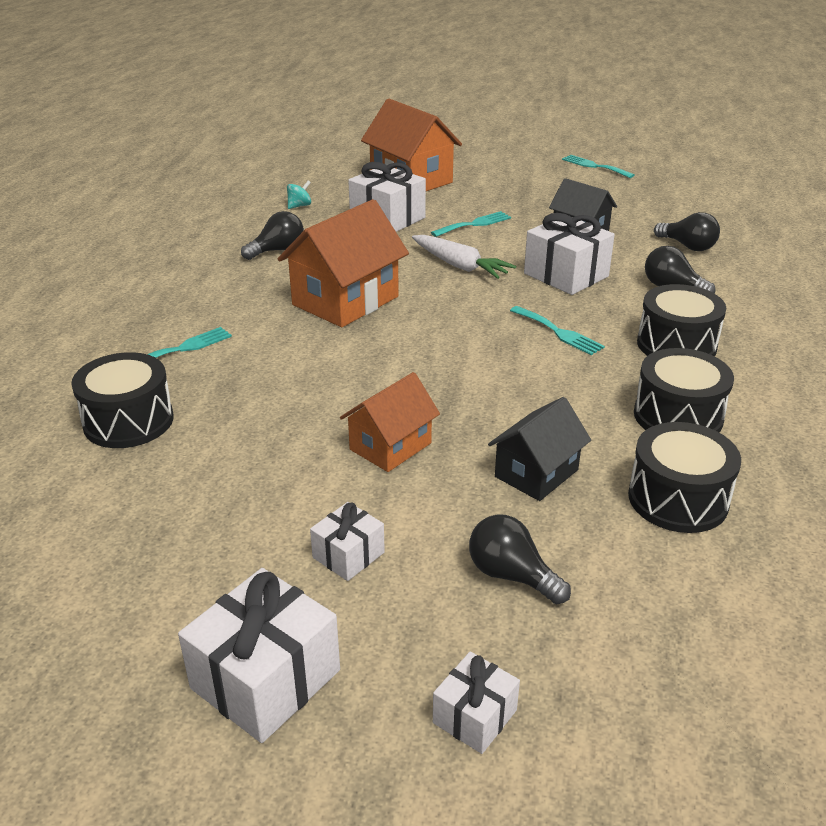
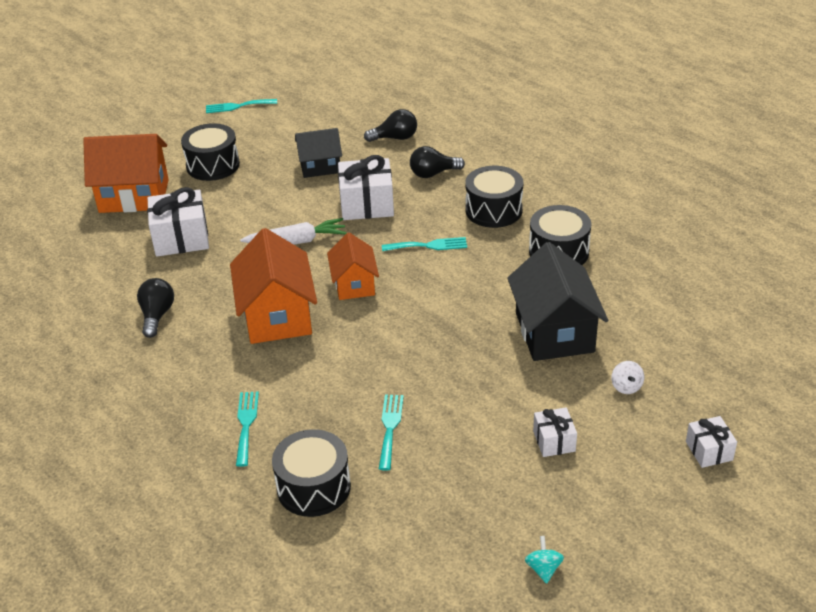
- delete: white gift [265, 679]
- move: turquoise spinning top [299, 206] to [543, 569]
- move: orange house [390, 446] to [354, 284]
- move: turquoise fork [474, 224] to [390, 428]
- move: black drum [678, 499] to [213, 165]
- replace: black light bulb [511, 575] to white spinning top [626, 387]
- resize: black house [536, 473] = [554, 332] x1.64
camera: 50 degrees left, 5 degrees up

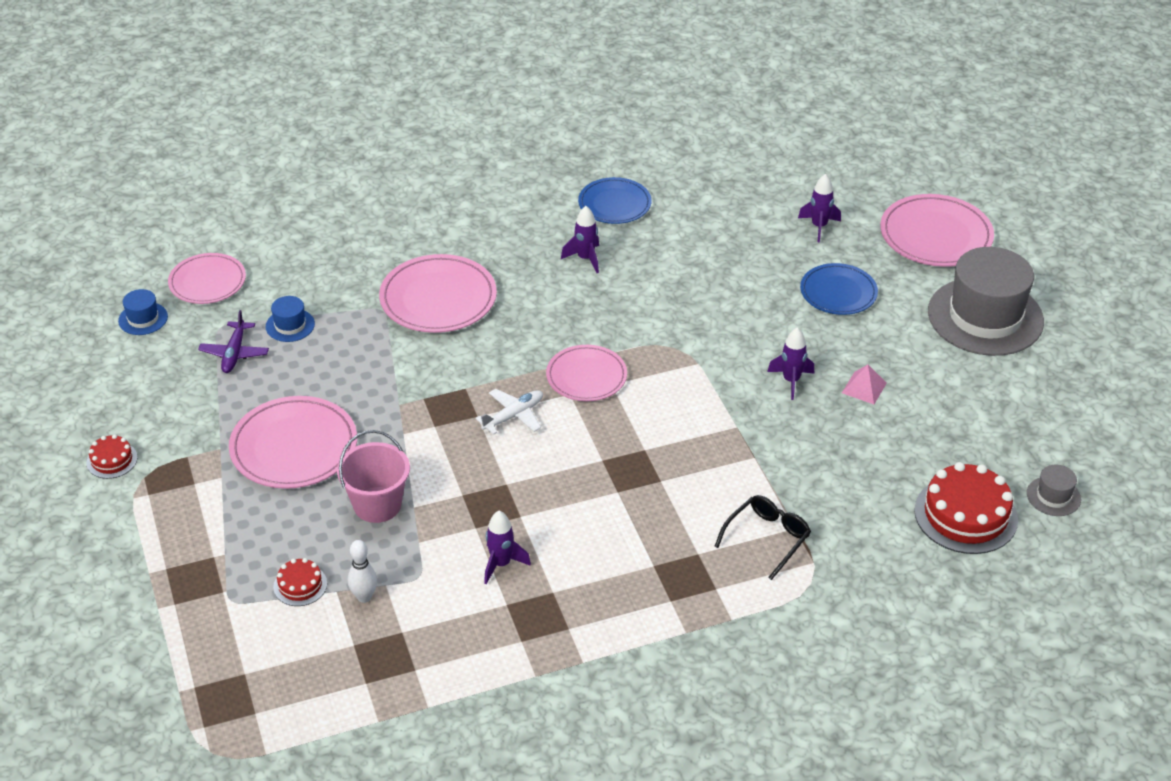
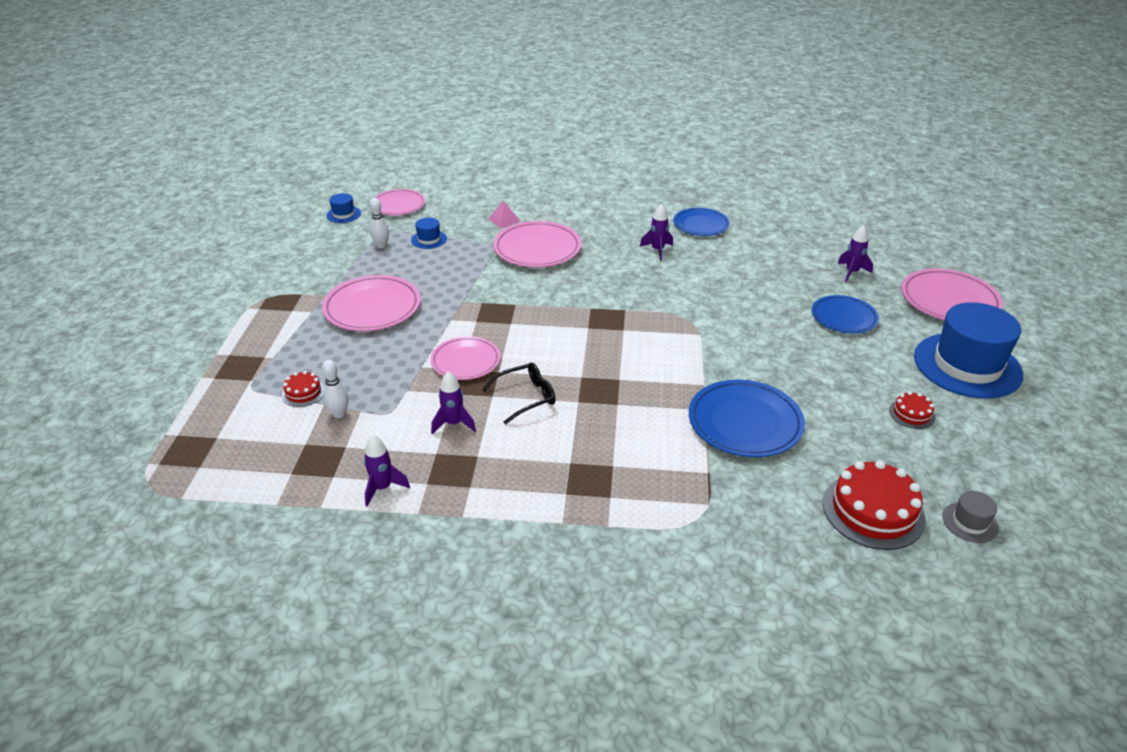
- delete: pink bucket [377, 505]
- delete: white plane [513, 416]
- insert: blue plate [745, 422]
- move: red cake [112, 460] to [912, 414]
- move: pink plate [586, 376] to [465, 361]
- move: black glasses [767, 538] to [526, 397]
- move: purple rocket [791, 381] to [382, 488]
- move: pink pyramid [864, 388] to [504, 220]
- replace: purple plane [234, 353] to white bowling pin [381, 246]
- recolor: grey hat [985, 317] to blue hat [967, 365]
camera: 25 degrees right, 5 degrees down

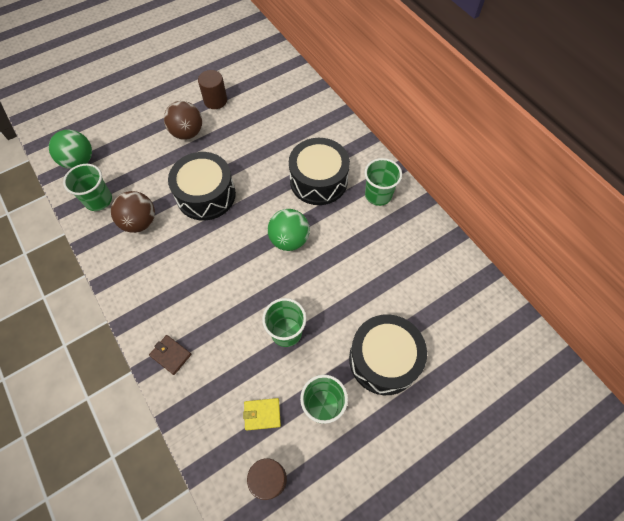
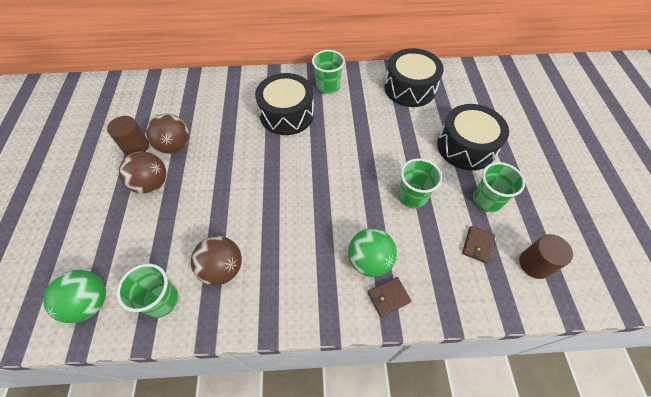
- insert: brown ball [175, 146]
- move: black drum [206, 195] to [410, 88]
- move: green ball [289, 239] to [369, 261]
- recolor: yellow wallet [262, 414] to brown wallet [477, 245]
camera: 60 degrees left, 5 degrees down

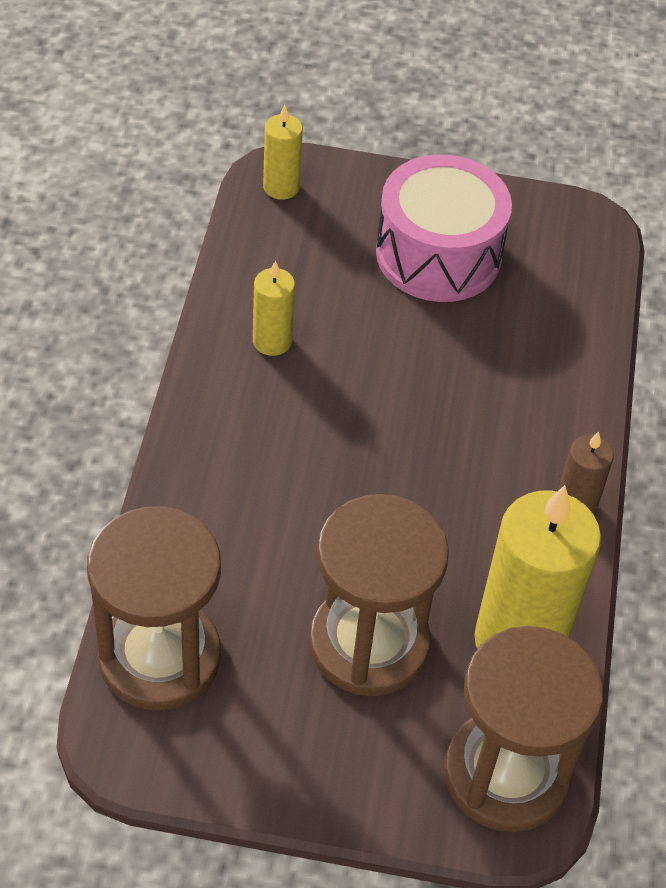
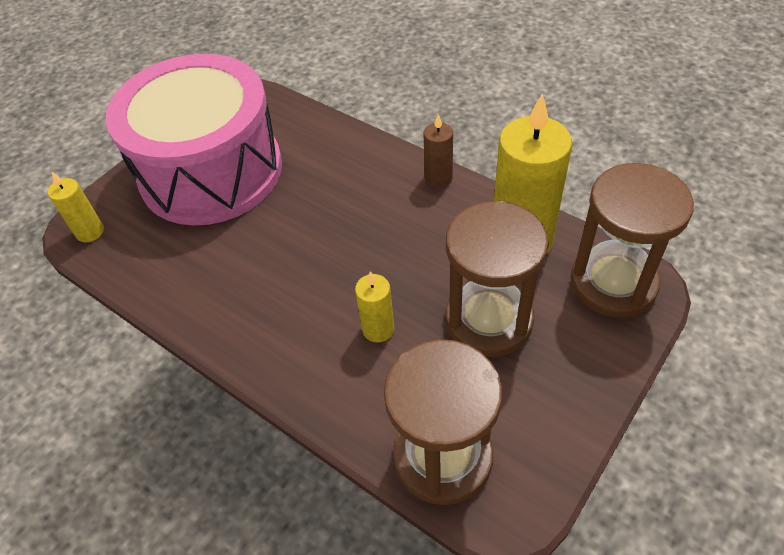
- move: yellow candle [272, 341] to [378, 329]
- resize: pink drum [438, 254] = [211, 171] x1.60
camera: 55 degrees left, 0 degrees up

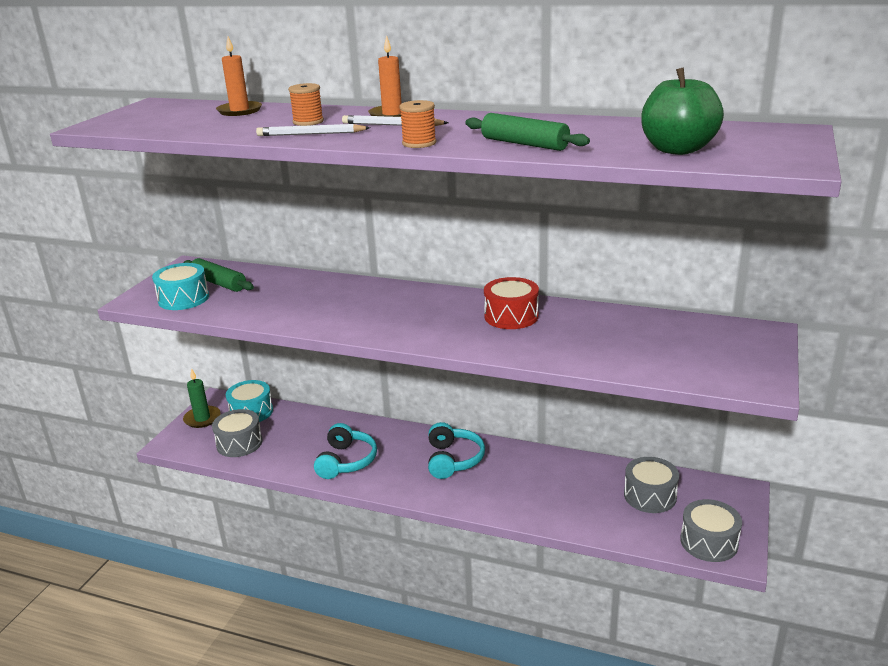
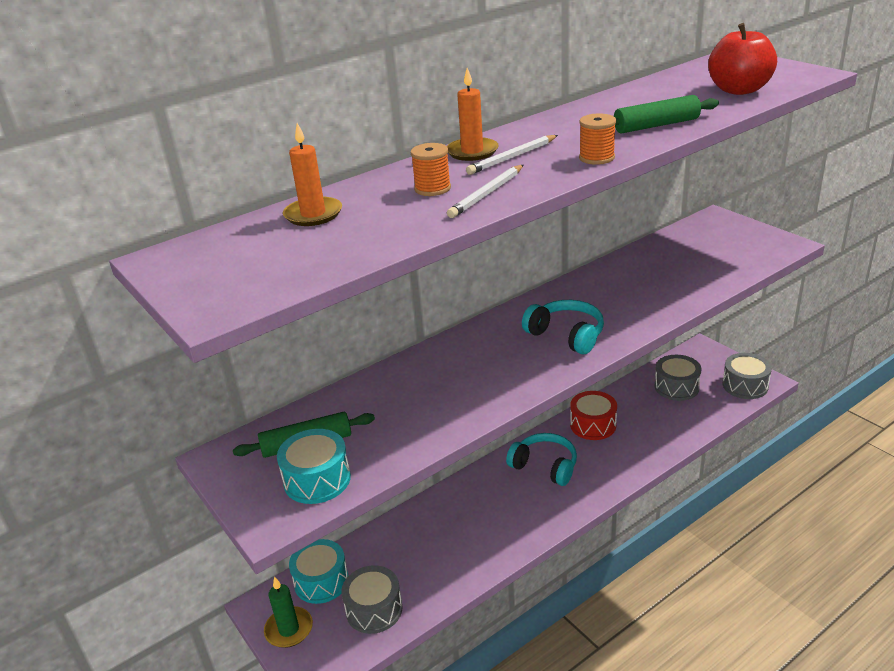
- move: turquoise headphones [346, 461] to [566, 335]
- move: red drum [511, 316] to [593, 425]
- recolor: green apple [677, 149] to red apple [739, 90]
camera: 55 degrees left, 5 degrees up

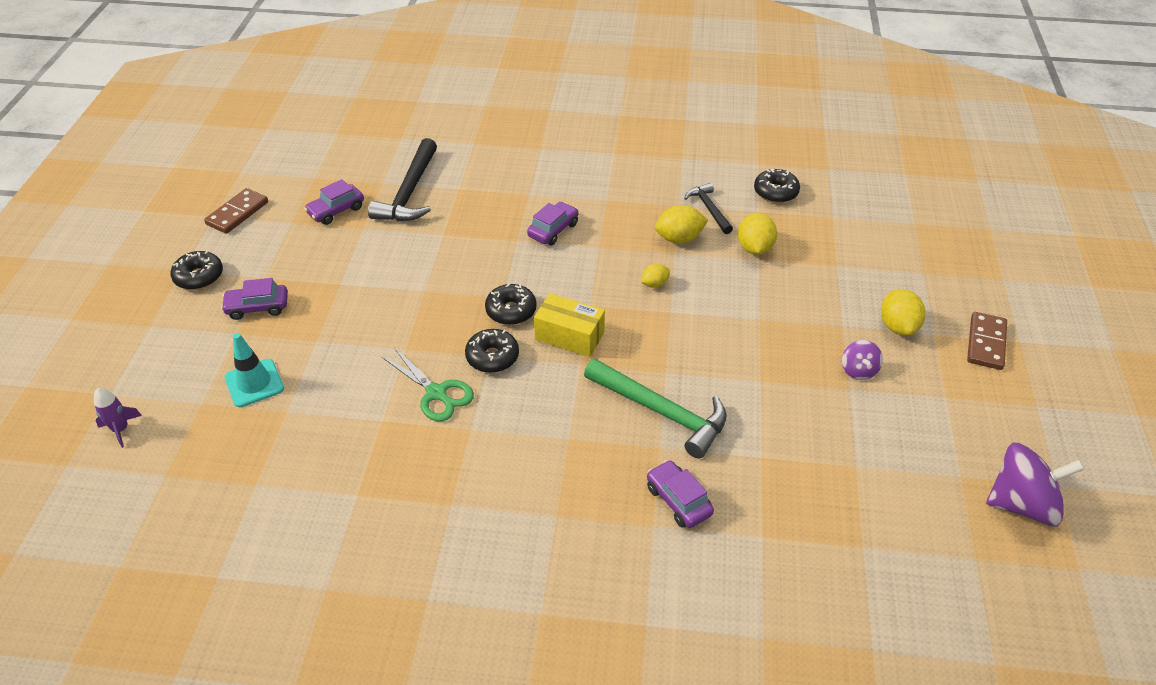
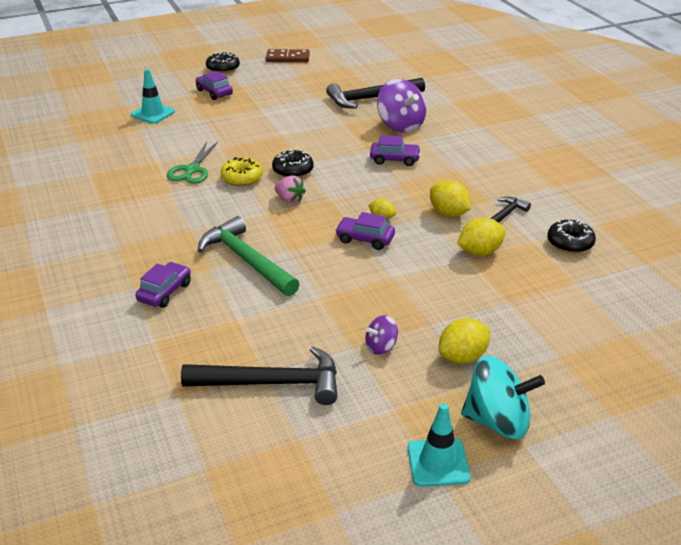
- delete: purple rocket [121, 429]
- insert: black hammer [272, 383]
- insert: turquoise traffic cone [438, 463]
- move: purple car [336, 210] to [365, 239]
- move: purple spinning top [1022, 504] to [400, 125]
- replace: yellow box [569, 336] to pink strawberry [289, 200]
- replace: brown domino [986, 343] to turquoise spinning top [497, 421]
- recolor: black donut [492, 357] to yellow donut [242, 178]
- rotate: green hammer [661, 412] = [246, 260] 135 degrees clockwise
camera: 60 degrees right, 10 degrees down

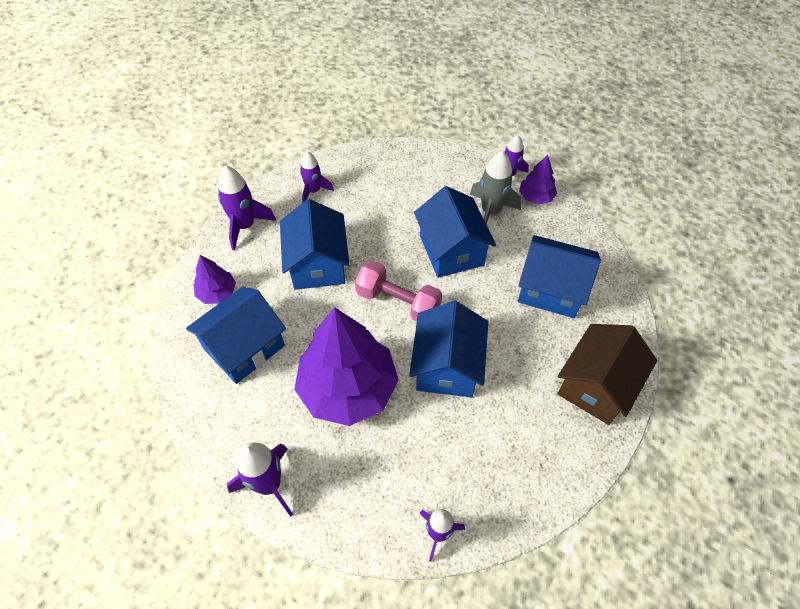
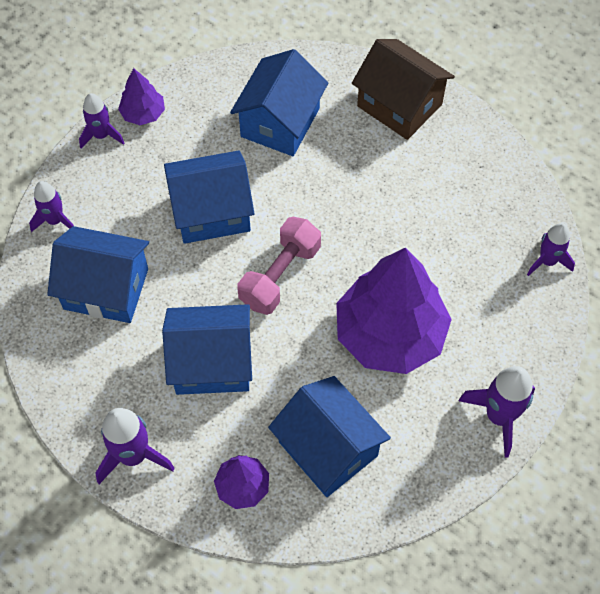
- delete: grey rocket [490, 212]
- move: purple rocket [314, 191] to [55, 220]
- move: blue house [447, 366] to [106, 289]
camera: 85 degrees left, 5 degrees up

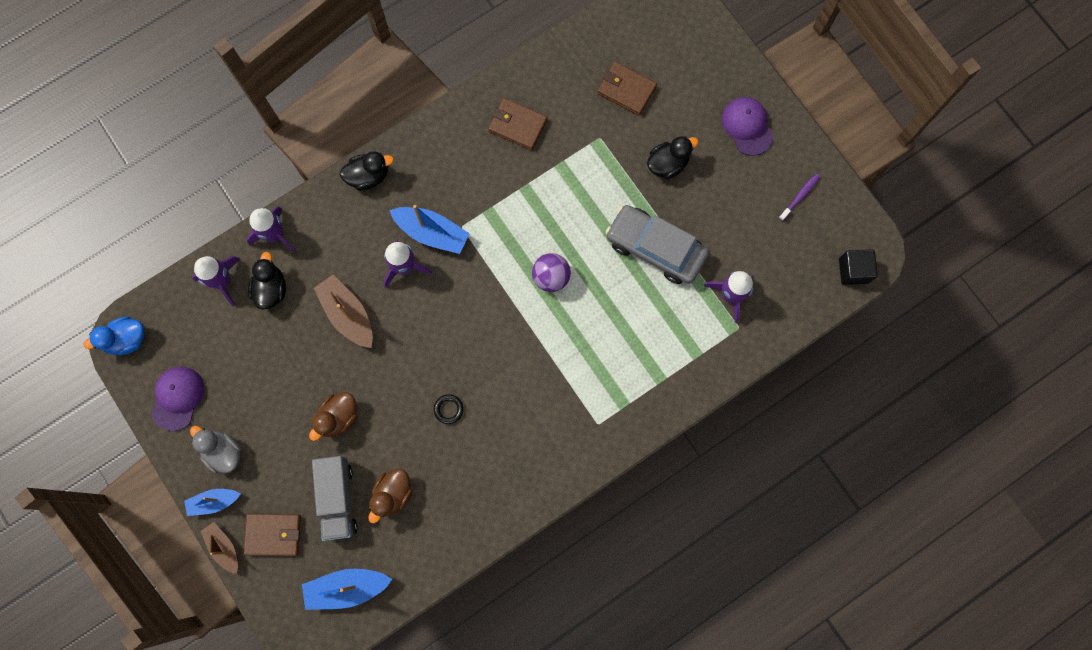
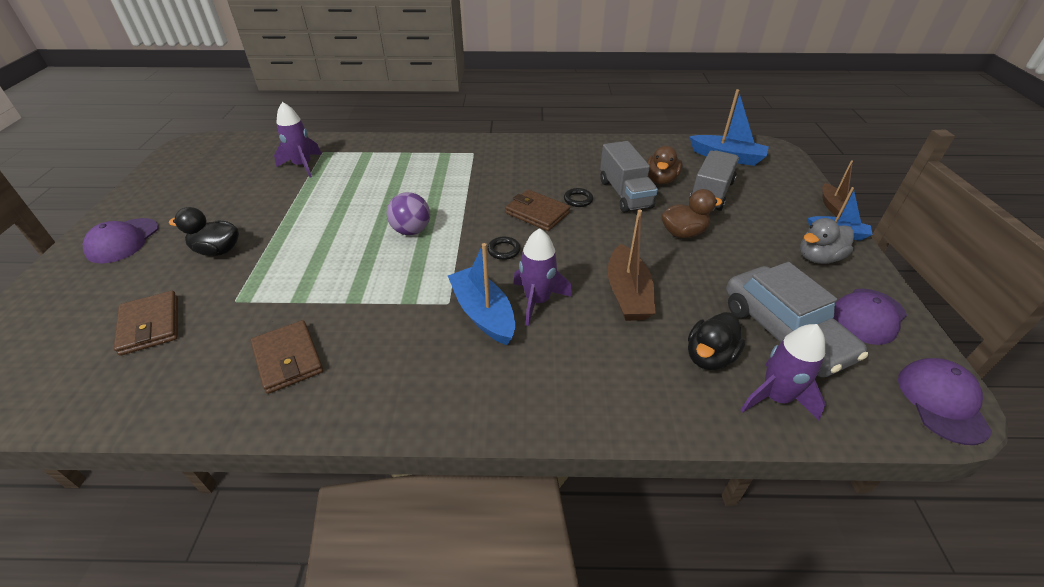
- delete: purple rocket [275, 235]
- delete: black duck [368, 176]
- delete: purple toothbrush [800, 196]
- delete: black cube [853, 270]
- insert: black ring [504, 250]
- insert: grey truck [625, 194]
- move: brown wallet [273, 534] to [537, 213]
- move: grey car [655, 248] to [784, 332]
- replace: blue duck [126, 340] to purple cap [942, 402]
- rotate: grey duck [223, 452] = [818, 258] 75 degrees clockwise
- rotate: brown duck [393, 494] = [661, 180] 135 degrees clockwise
camera: 145 degrees left, 35 degrees down

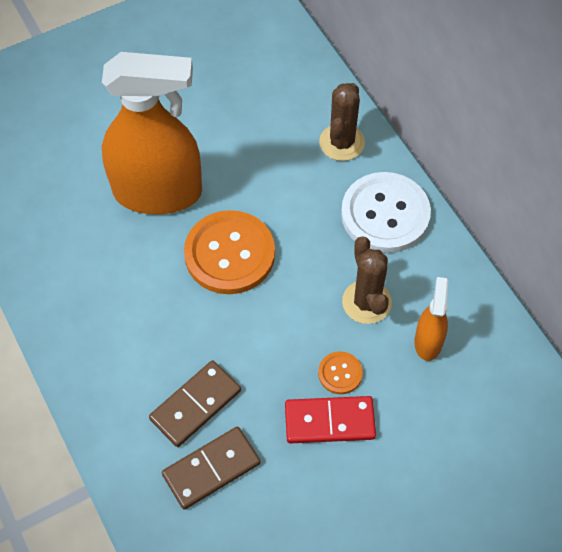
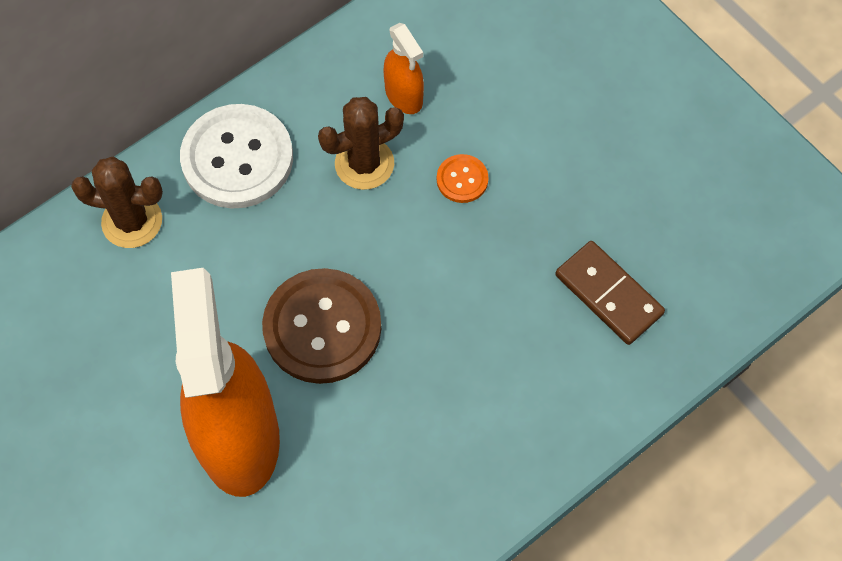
- delete: brown domino [195, 405]
- delete: red domino [329, 421]
- recolor: orange button [229, 254] to brown button [322, 327]
- rotate: orange spray bottle [428, 341] = [404, 96] 120 degrees counterclockwise
camera: 100 degrees left, 5 degrees up

